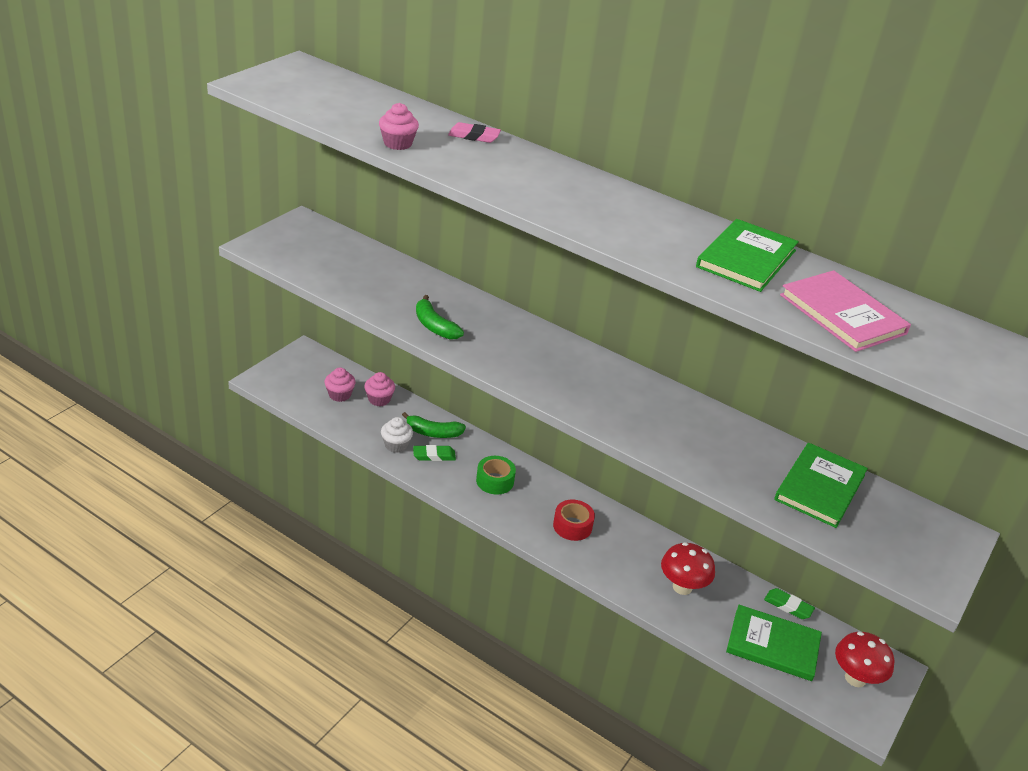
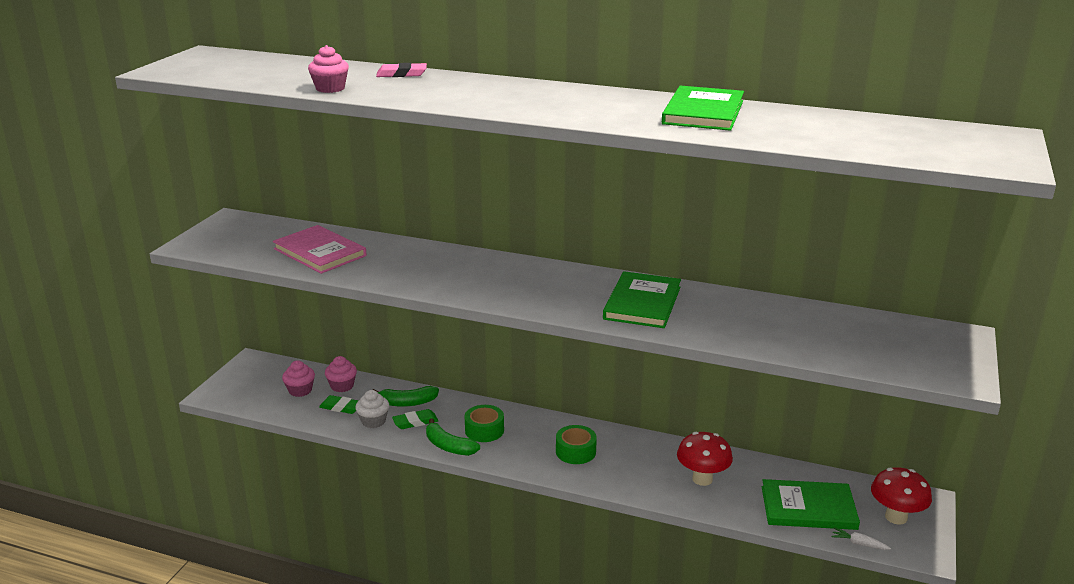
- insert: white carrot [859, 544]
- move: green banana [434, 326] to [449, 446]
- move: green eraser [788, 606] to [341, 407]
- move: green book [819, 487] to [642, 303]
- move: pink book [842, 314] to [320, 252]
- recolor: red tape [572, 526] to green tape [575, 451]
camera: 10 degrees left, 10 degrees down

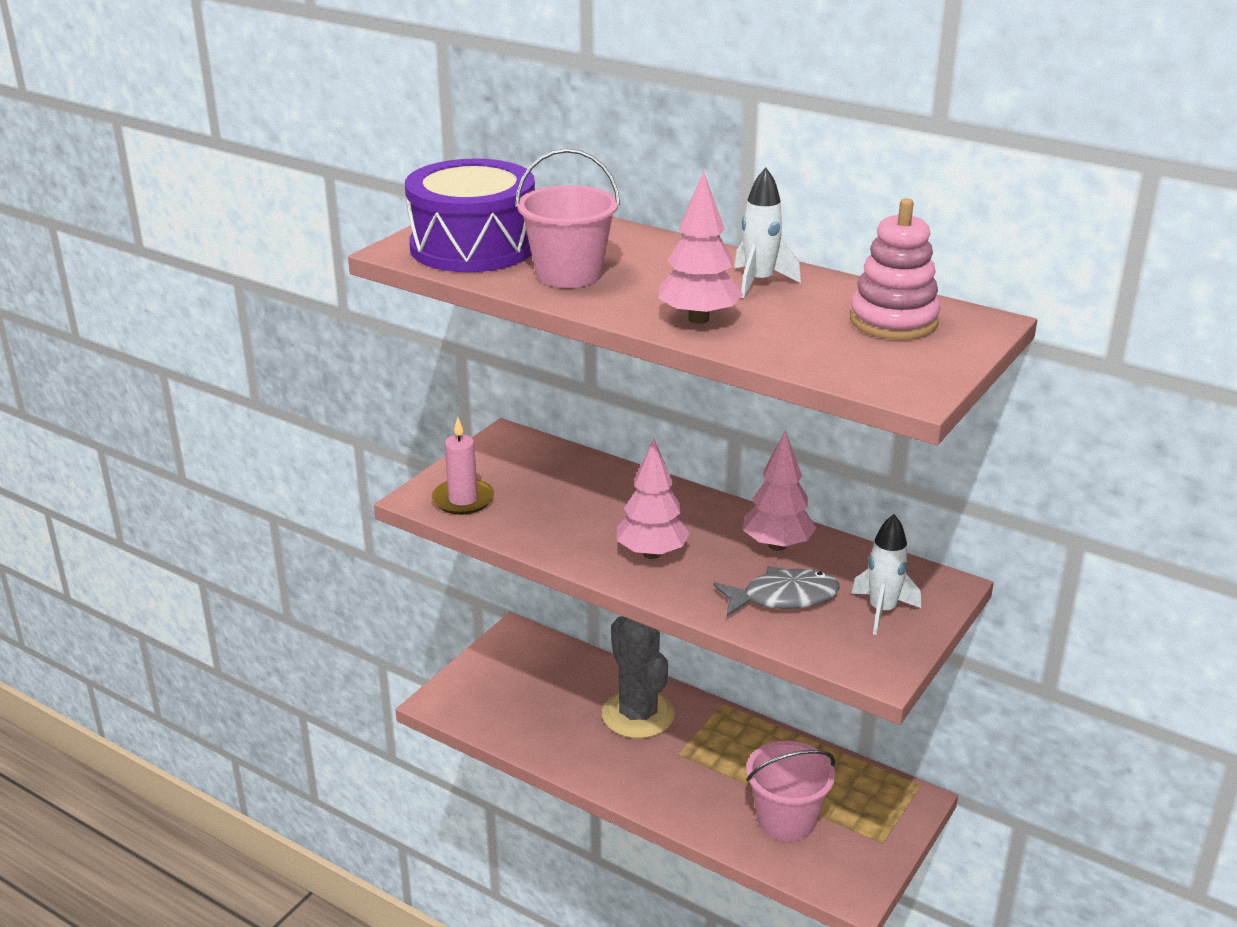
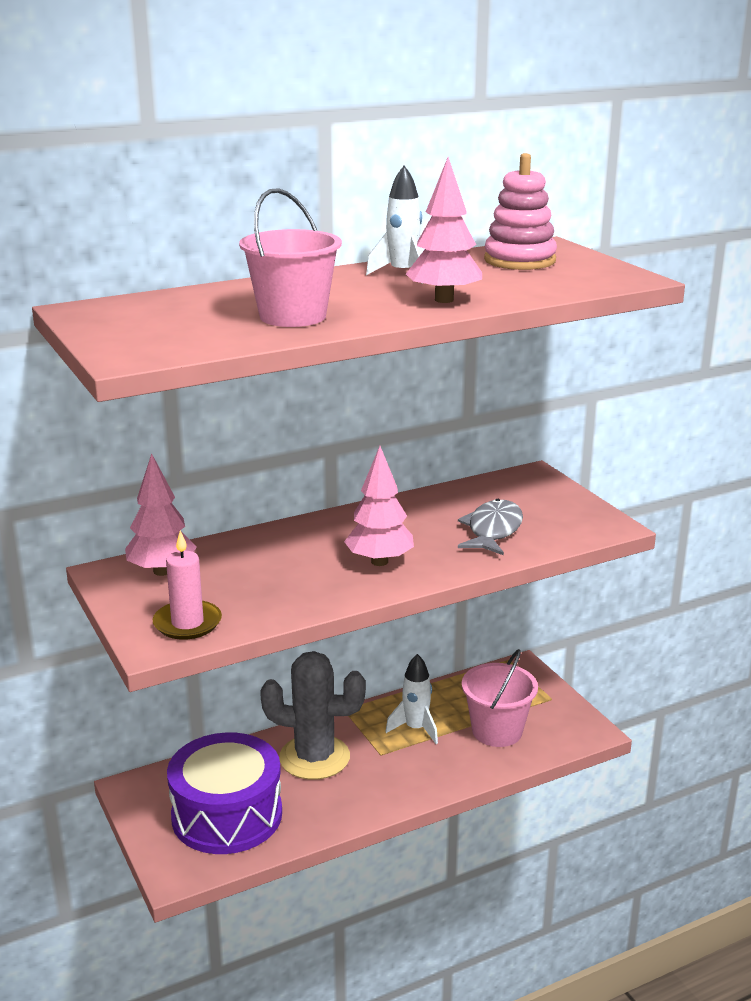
- move: purple drum [473, 246] to [227, 815]
- move: pink tree [777, 545] to [162, 571]
- move: white rocket [882, 611] to [416, 729]
camera: 60 degrees left, 5 degrees down

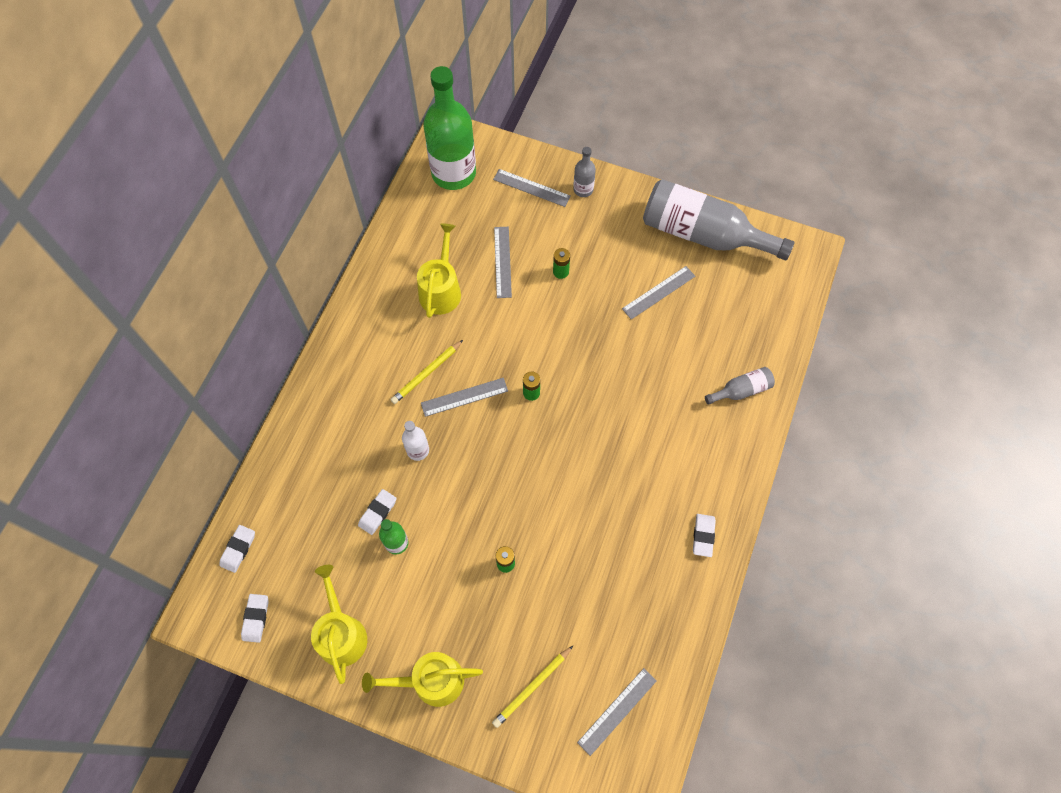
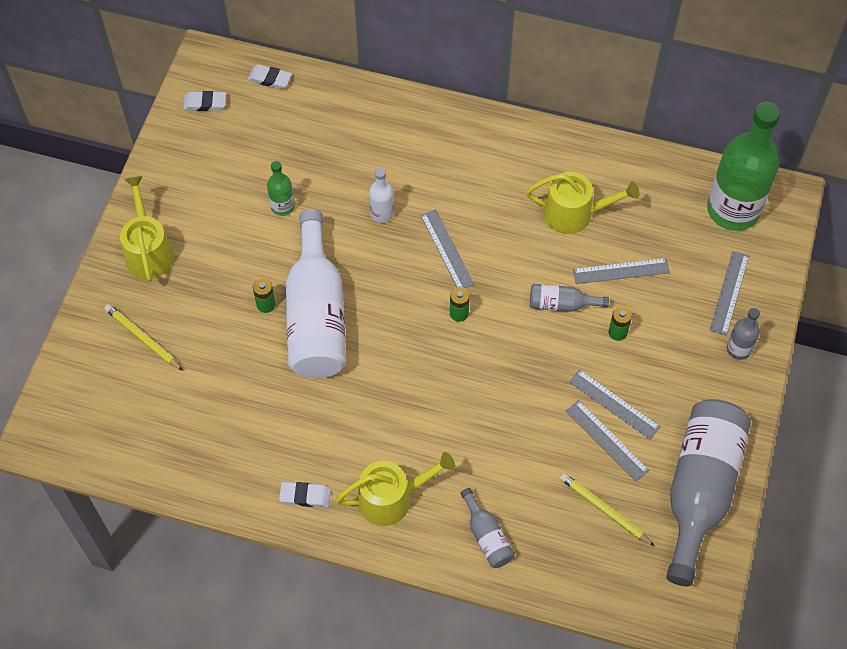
- delete: white eraser [377, 512]
- insert: white bottle [316, 315]
- insert: grey bottle [561, 304]
- move: yellow watering can [341, 633] to [391, 498]
- move: yellow pencil [426, 373] to [604, 510]
- move: grey ruler [617, 711] to [614, 404]
camera: 85 degrees right, 5 degrees down

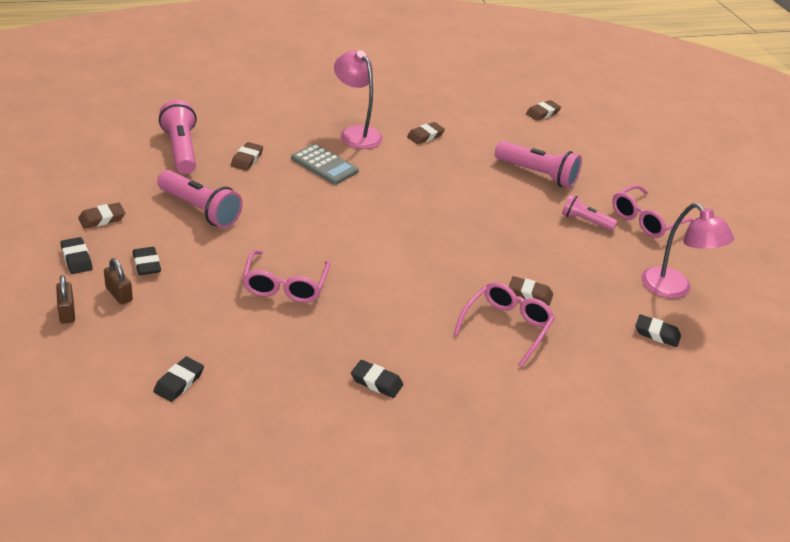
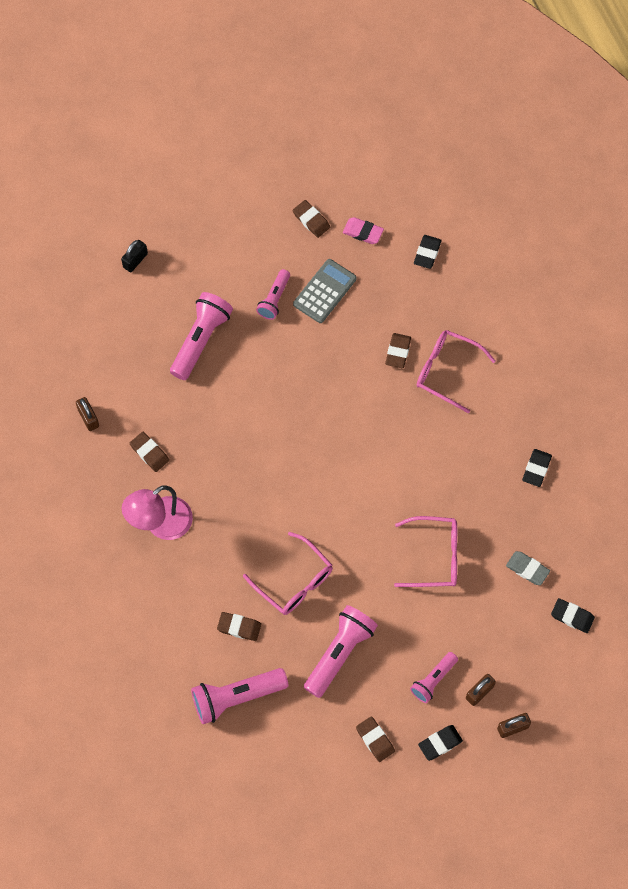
- insert: brown padlock [88, 418]
- insert: black padlock [135, 260]
- insert: grey eraser [527, 569]
- move: grey calculator [324, 165] to [325, 291]
- move: brown eraser [542, 113] to [311, 220]
- move: pink glasses [646, 220] to [294, 581]
- replace: black eraser [147, 264] to pink flashlight [433, 680]
- replace: pink lamp [674, 289] to pink eraser [363, 232]
camera: 90 degrees left, 30 degrees up

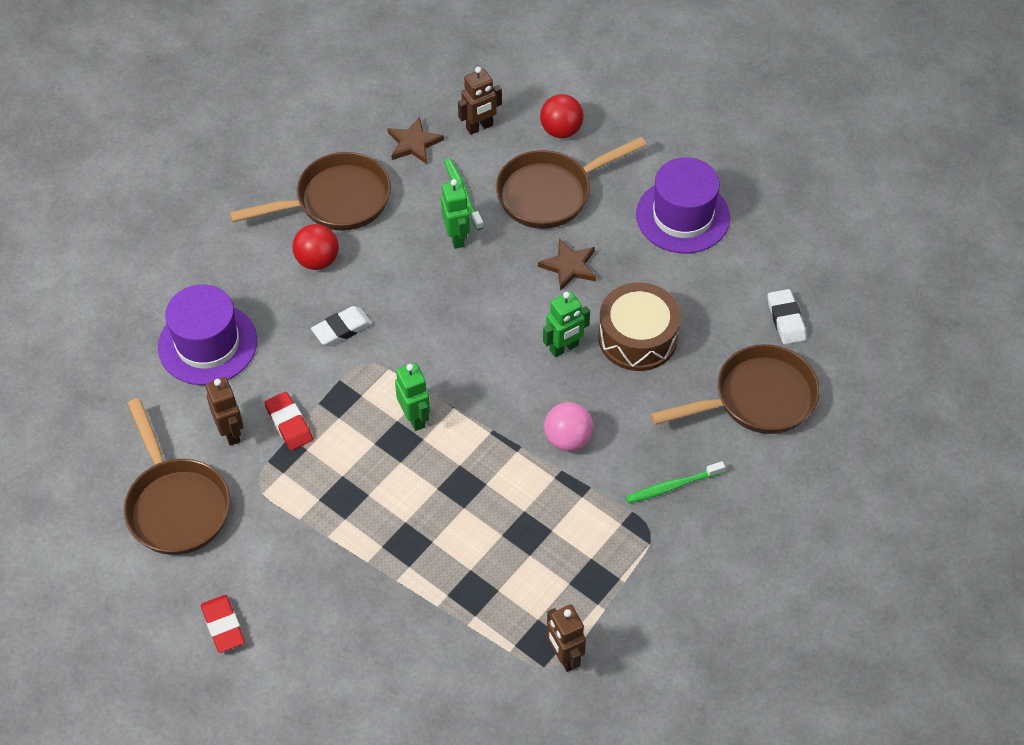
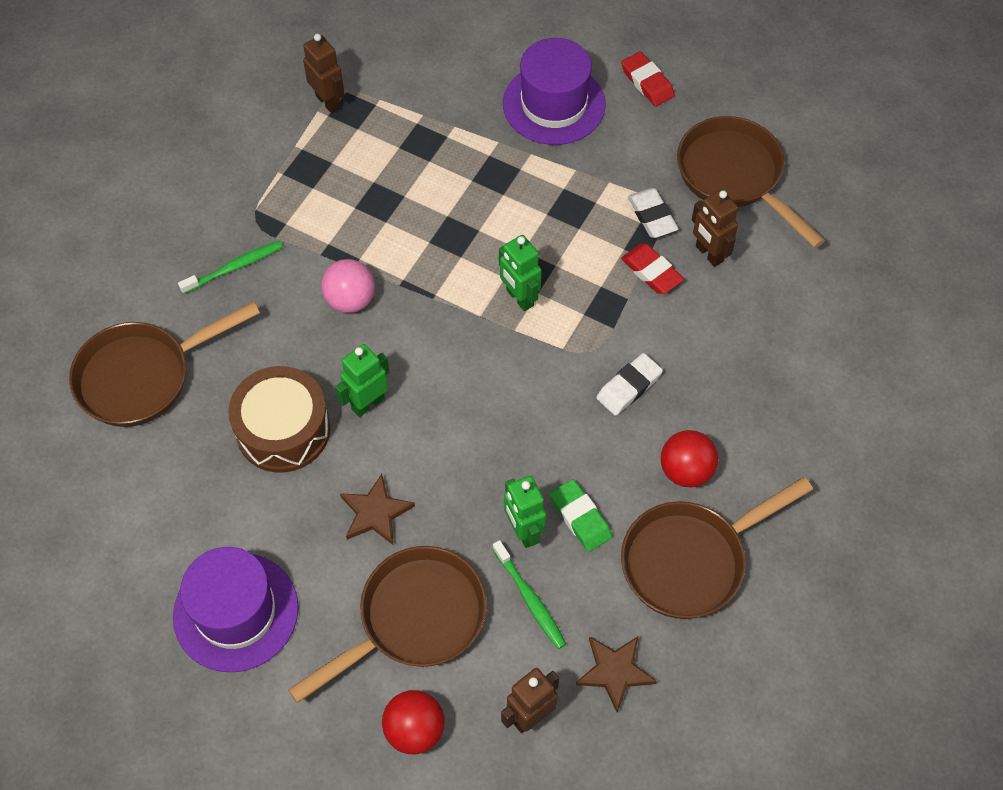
- insert: green eraser [580, 518]
- move: purple hat [207, 344] to [554, 104]
- move: white eraser [785, 319] to [652, 216]
camera: 170 degrees right, 5 degrees up

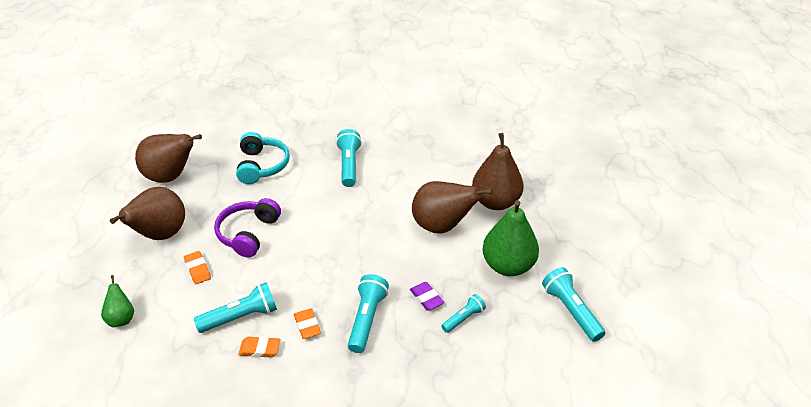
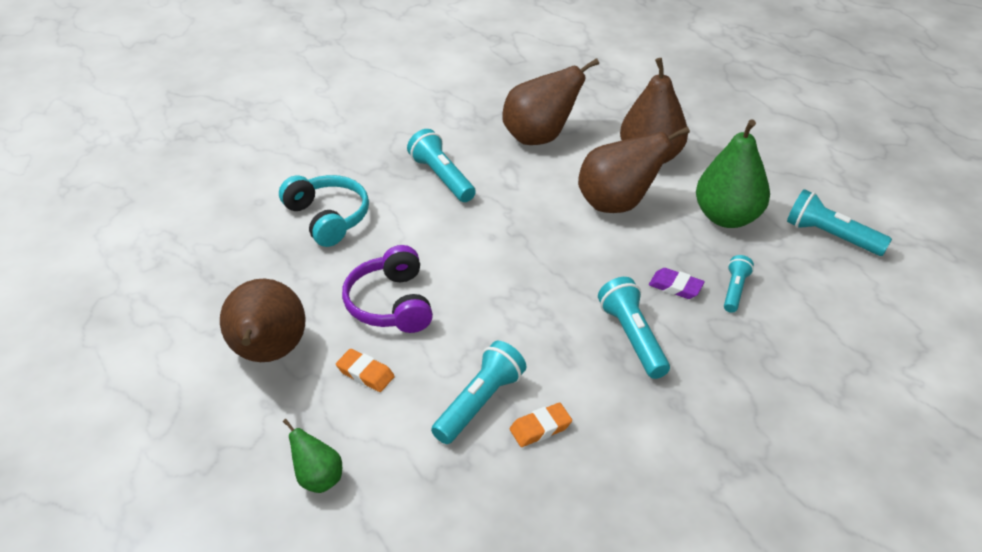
- delete: orange eraser [307, 325]
- move: brown pear [170, 176] to [539, 137]
camera: 30 degrees left, 0 degrees up

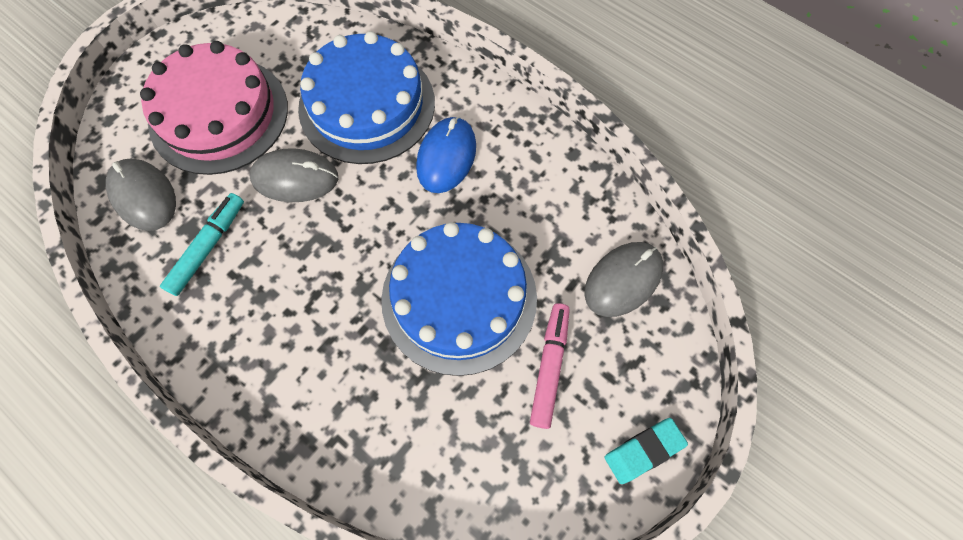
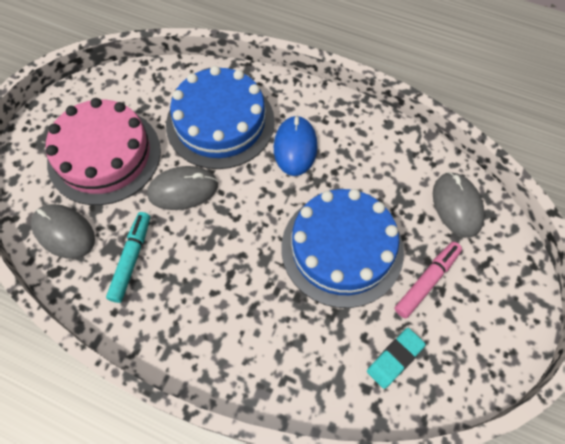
- move: turquoise eraser [644, 451] to [395, 358]
- rotate: pink marker [549, 367] = [426, 282] 45 degrees clockwise
- rotate: grey mouse [623, 280] = [457, 206] 45 degrees counterclockwise
camera: 15 degrees left, 5 degrees down

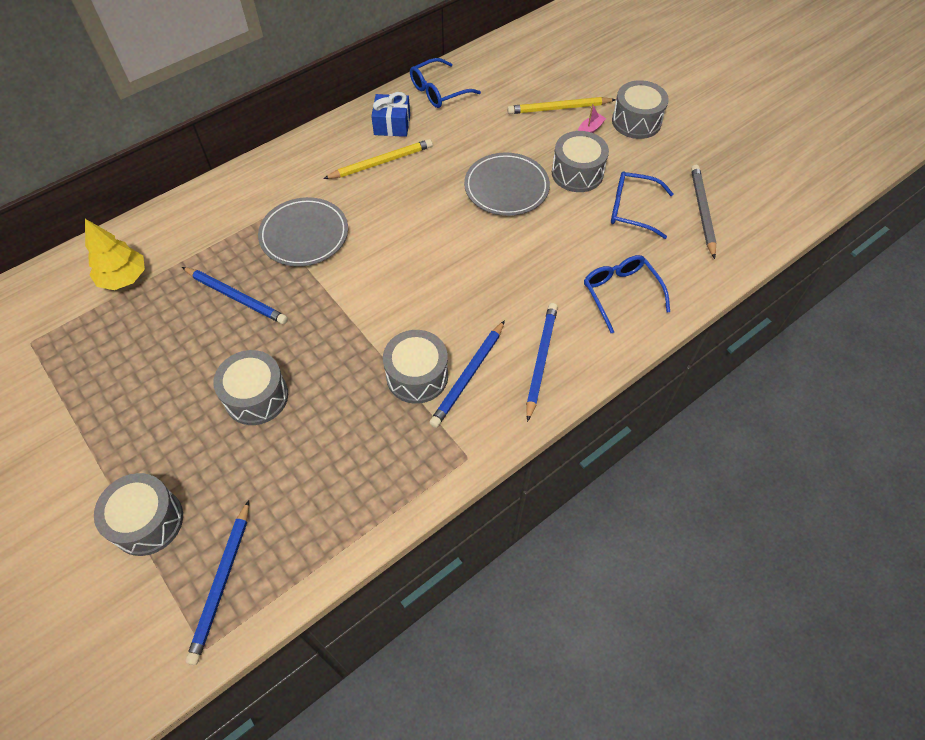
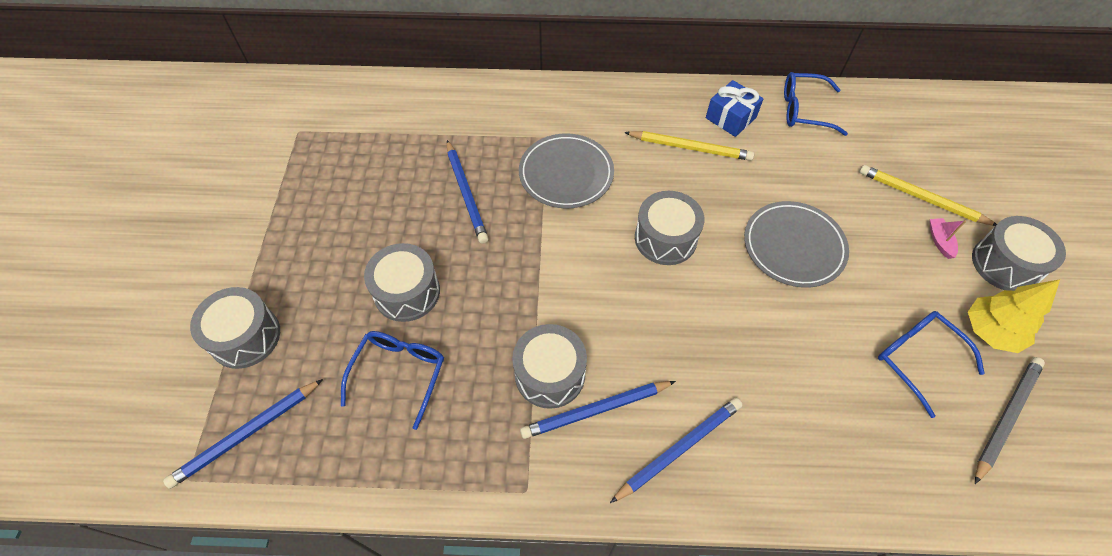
- move: yellow tree [124, 278] to [990, 331]
- move: grey drum [577, 173] to [665, 238]
- move: blue glasses [620, 293] to [399, 374]
- rotate: pink boat [590, 129] = [939, 241] 90 degrees counterclockwise
camera: 40 degrees right, 0 degrees up

